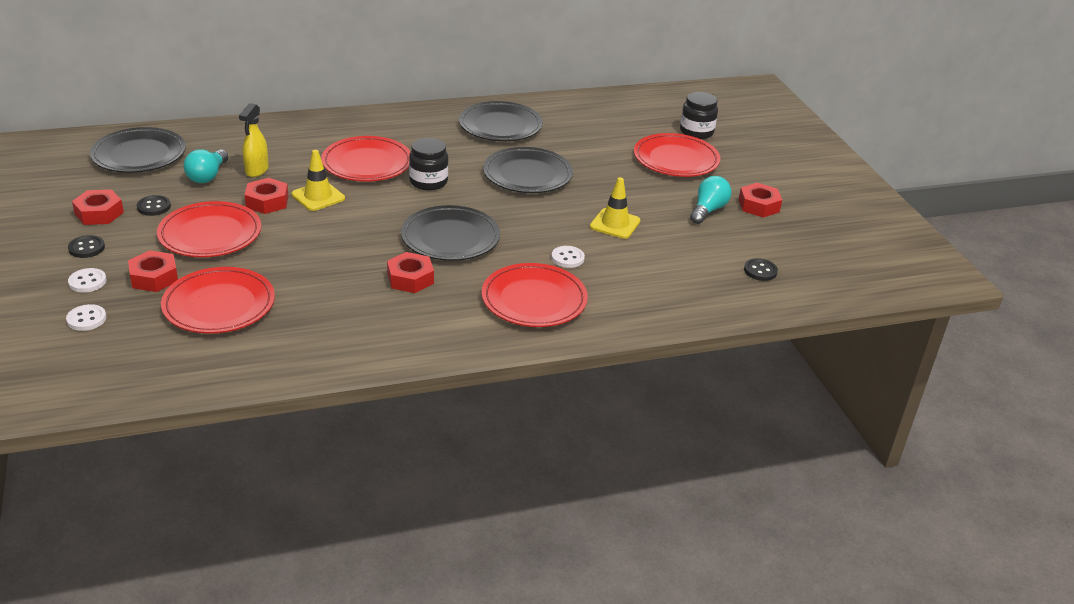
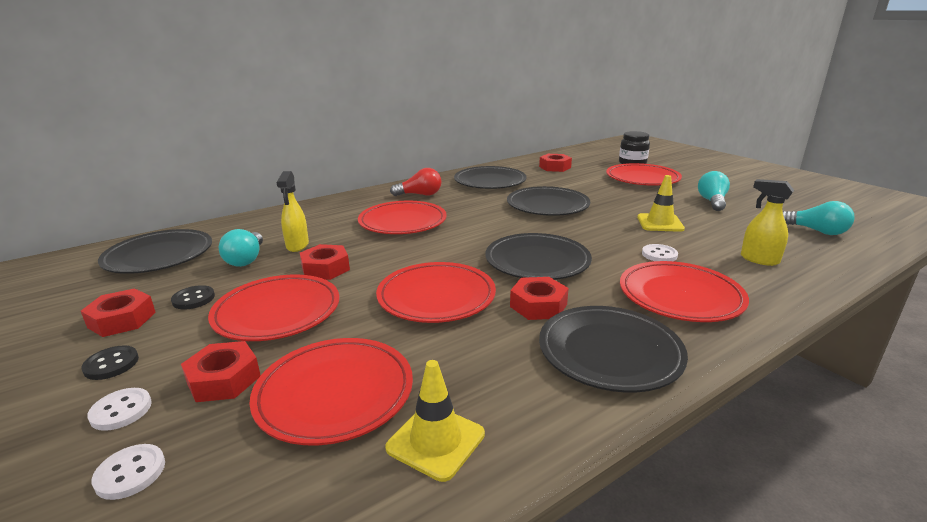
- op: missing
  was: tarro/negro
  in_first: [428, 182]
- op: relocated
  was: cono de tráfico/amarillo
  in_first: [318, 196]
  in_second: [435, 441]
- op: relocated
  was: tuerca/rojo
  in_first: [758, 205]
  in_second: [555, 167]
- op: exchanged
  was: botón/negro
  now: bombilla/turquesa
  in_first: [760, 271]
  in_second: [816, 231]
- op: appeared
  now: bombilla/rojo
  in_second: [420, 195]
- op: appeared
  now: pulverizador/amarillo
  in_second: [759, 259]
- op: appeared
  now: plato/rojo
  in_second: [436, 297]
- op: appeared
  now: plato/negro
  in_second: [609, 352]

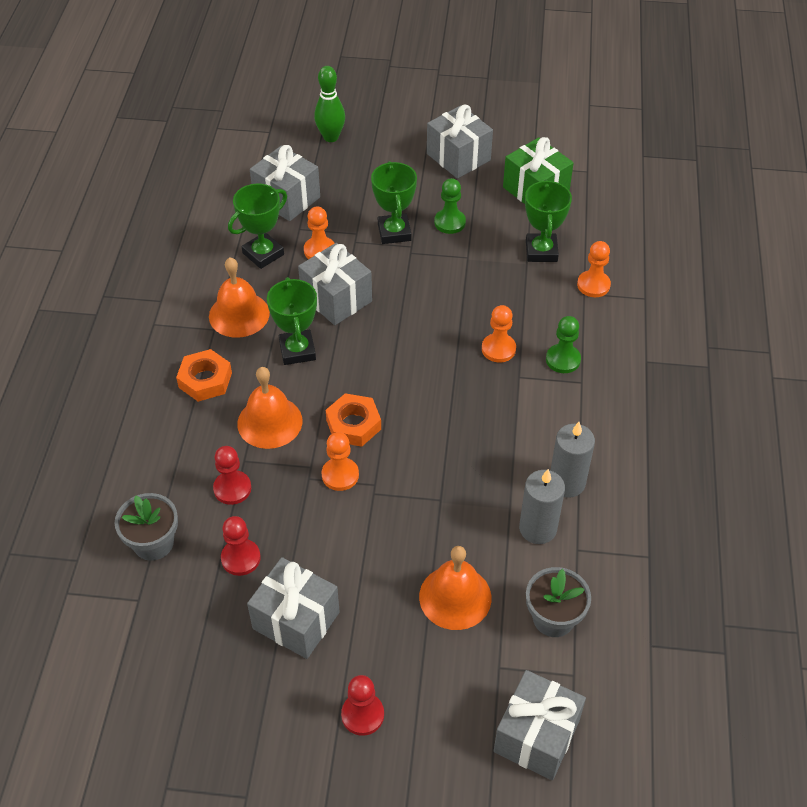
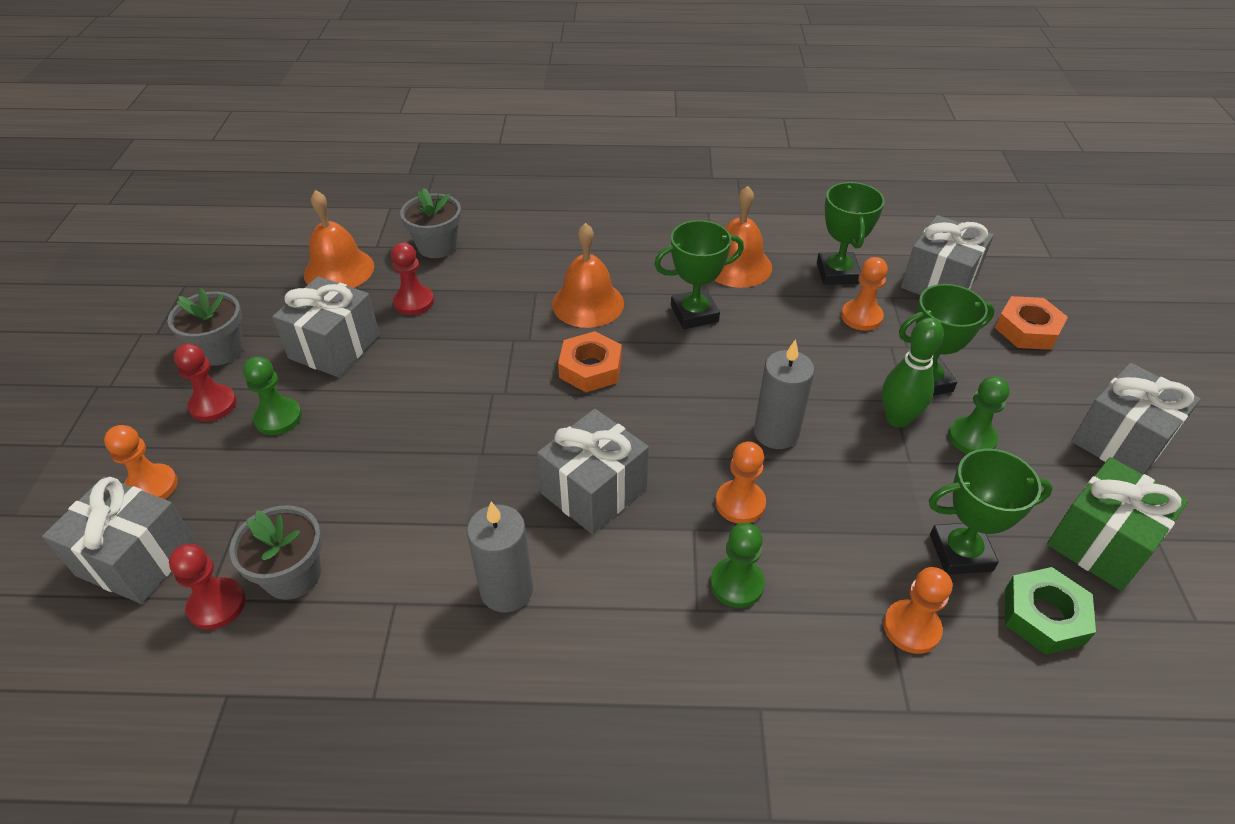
- op: relocated
  was: bolo/verde
  in_first: [331, 137]
  in_second: [897, 419]
- op: spun
  was: trofeo/verde
  in_first: [263, 254]
  in_second: [837, 273]
  clockwise: 45
- op: relocated
  was: regalo/gris
  in_first: [336, 299]
  in_second: [594, 490]
- op: relocated
  was: tuerca/naranja
  in_first: [205, 380]
  in_second: [1027, 329]
- op: relocated
  was: peón/naranja
  in_first: [340, 475]
  in_second: [151, 486]
- op: relocated
  was: peón/rojo
  in_first: [232, 488]
  in_second: [217, 605]
- op: relocated
  was: vela/gris
  in_first: [538, 528]
  in_second: [776, 433]
- op: relocated
  was: campana/naranja
  in_first: [455, 597]
  in_second: [339, 270]
- op: appeared
  now: maceta/gris
  in_second: [221, 350]
- op: appeared
  now: peón/verde
  in_second: [278, 418]
- op: appeared
  now: tuerca/verde
  in_second: [1044, 616]

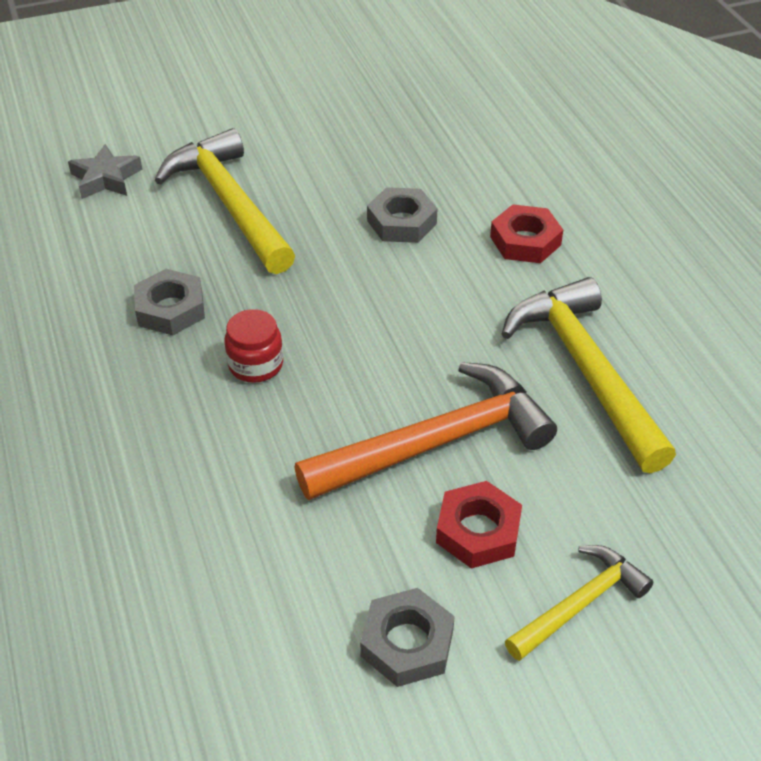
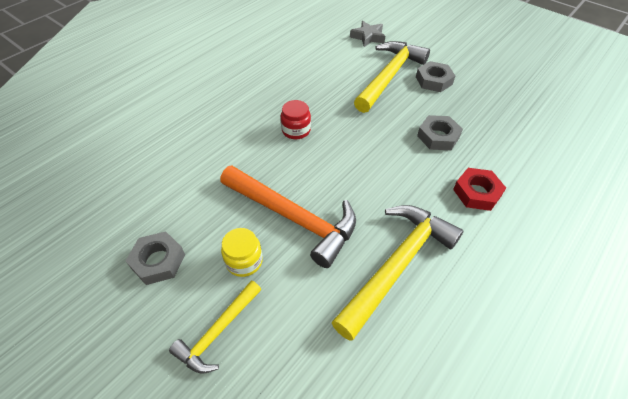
- op: relocated
  was: tuerca/gris
  in_first: [171, 309]
  in_second: [434, 80]
- op: exchanged
  was: tuerca/rojo
  now: tarro/amarillo
  in_first: [478, 531]
  in_second: [244, 261]
- op: spun
  was: martillo/amarillo
  in_first: [580, 603]
  in_second: [218, 332]
  clockwise: 105

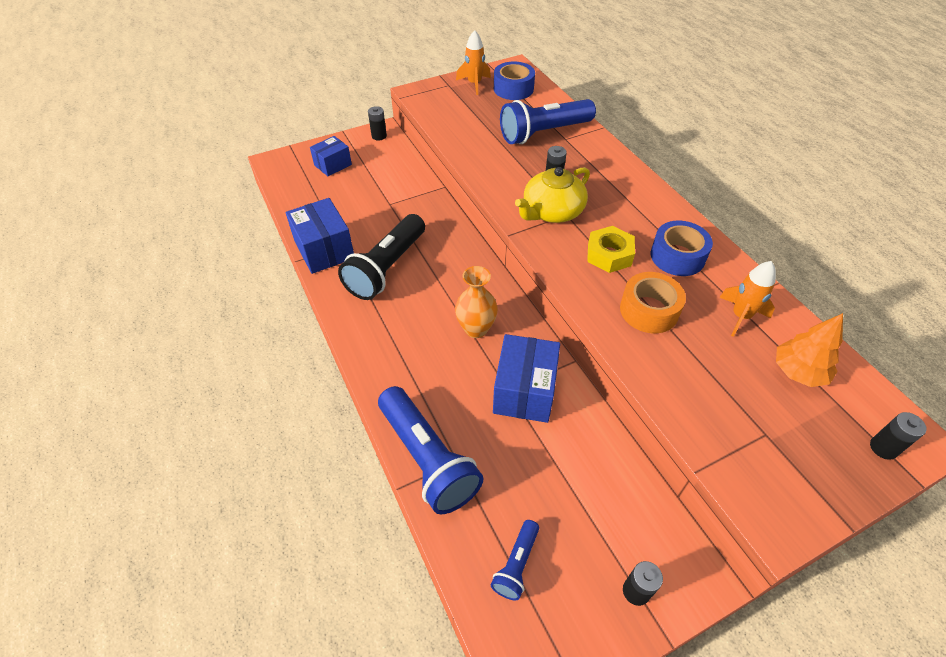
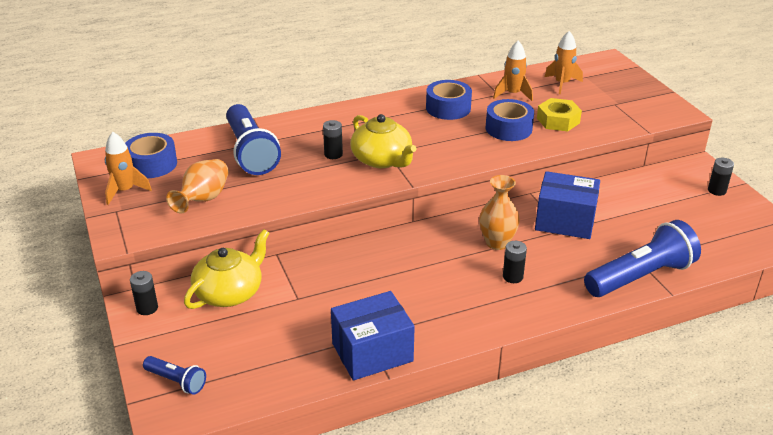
- op: missing
  was: caja/azul
  in_first: [333, 165]
- op: missing
  was: lámpara de mano/negro
  in_first: [387, 268]
- op: relocated
  was: tuerca/amarillo
  in_first: [609, 255]
  in_second: [558, 120]
- op: colour
  was: cinta adhesiva/naranja
  now: cinta adhesiva/azul
  in_first: [649, 310]
  in_second: [508, 128]
- op: exchanged
  was: árbol/naranja
  now: cohete/naranja
  in_first: [798, 372]
  in_second: [562, 84]
- op: relocated
  was: pila/negro
  in_first: [883, 448]
  in_second: [512, 277]
- op: relocated
  was: lámpara de mano/azul
  in_first: [516, 565]
  in_second: [177, 381]
- op: appeared
  now: florero/naranja
  in_second: [203, 199]
- op: appeared
  now: tetera/amarillo
  in_second: [230, 292]

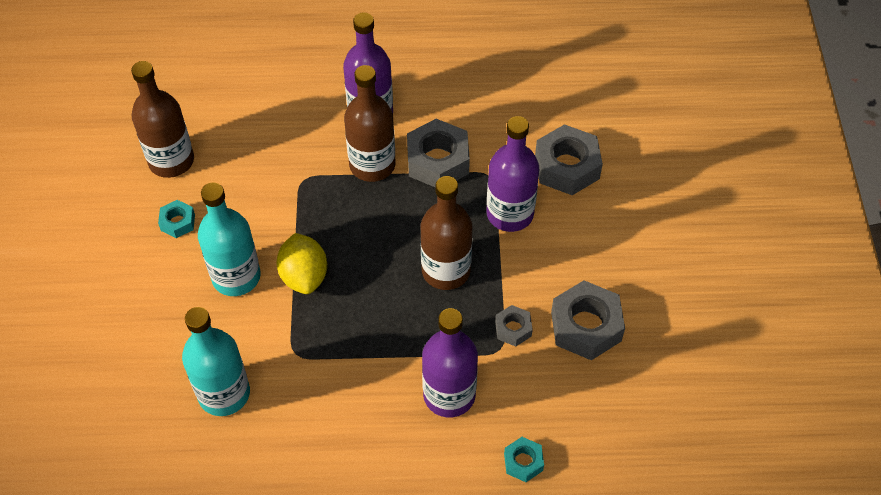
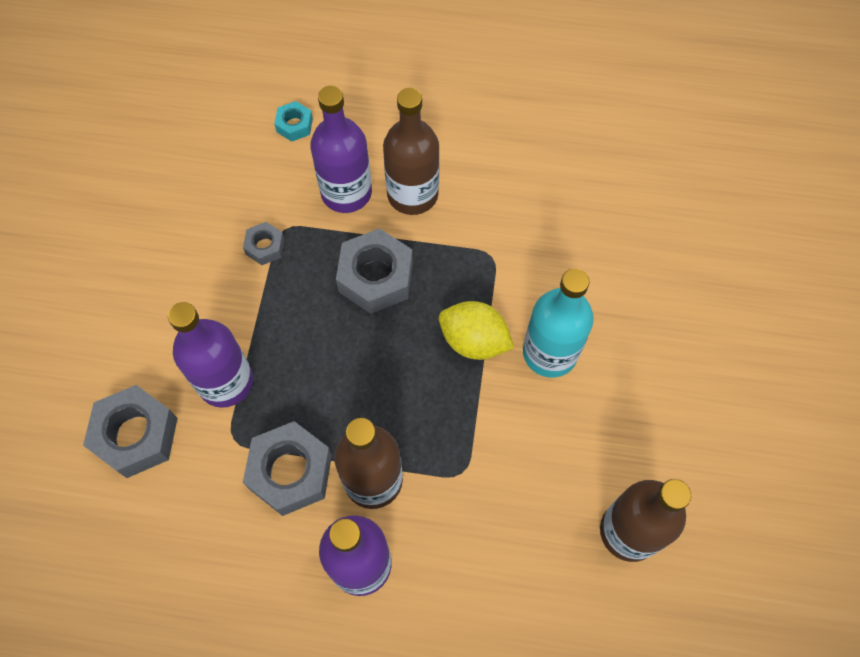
- op: relocated
  was: botella/marrón
  in_first: [446, 270]
  in_second: [412, 194]
- op: missing
  was: tuerca/turquesa
  in_first: [177, 222]
- op: spun
  was: limón/amarillo
  in_first: [304, 276]
  in_second: [474, 341]
  clockwise: -60
- op: relocated
  was: tuerca/gris
  in_first: [586, 326]
  in_second: [376, 277]
- op: missing
  was: botella/turquesa
  in_first: [224, 393]

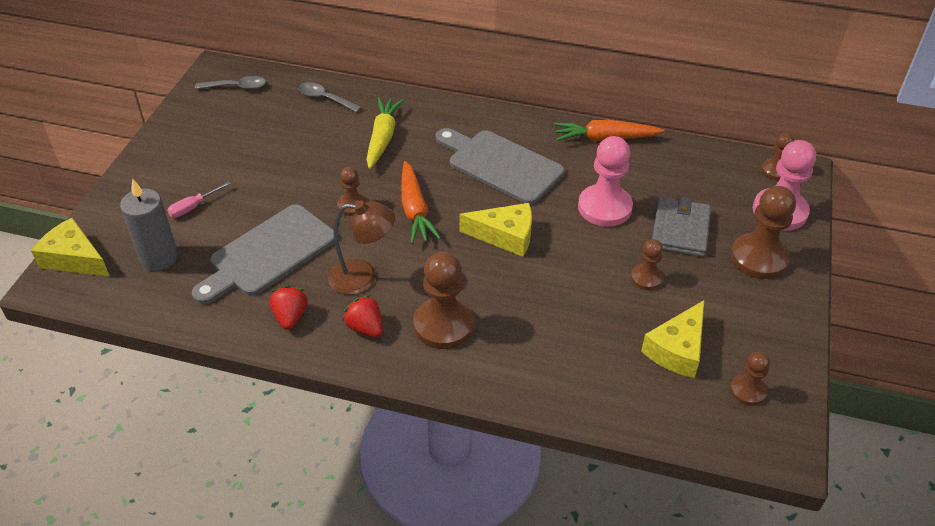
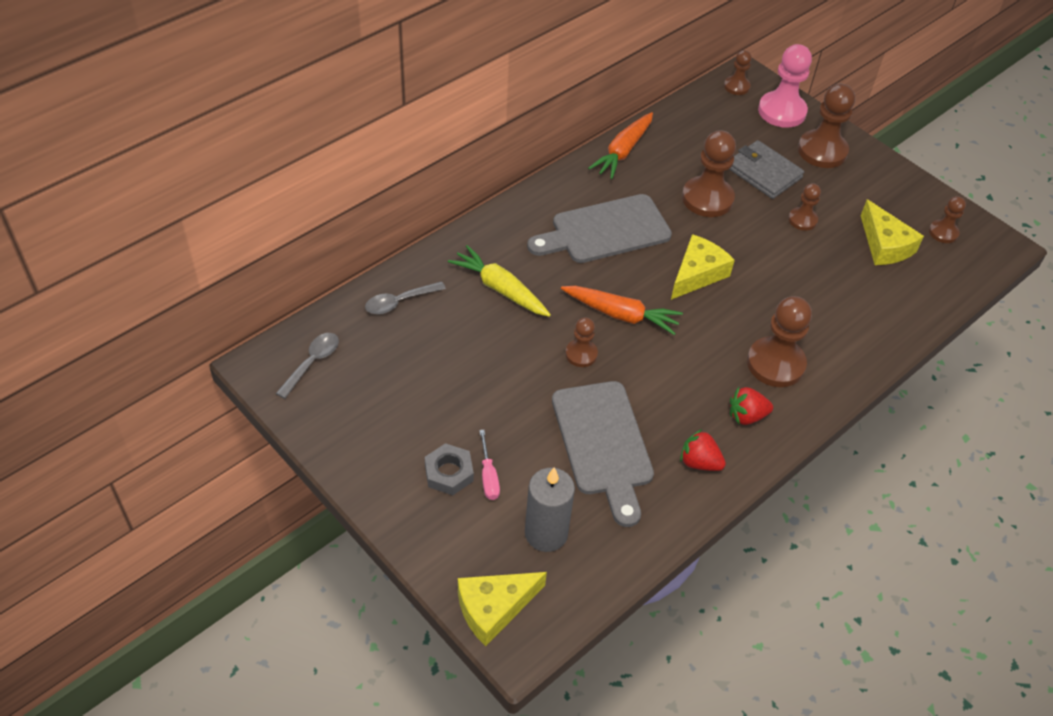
- op: colour
  was: peón/rosa
  now: peón/marrón
  in_first: [604, 207]
  in_second: [707, 198]
- op: missing
  was: lámpara/marrón
  in_first: [363, 277]
- op: appeared
  now: tuerca/gris
  in_second: [449, 473]

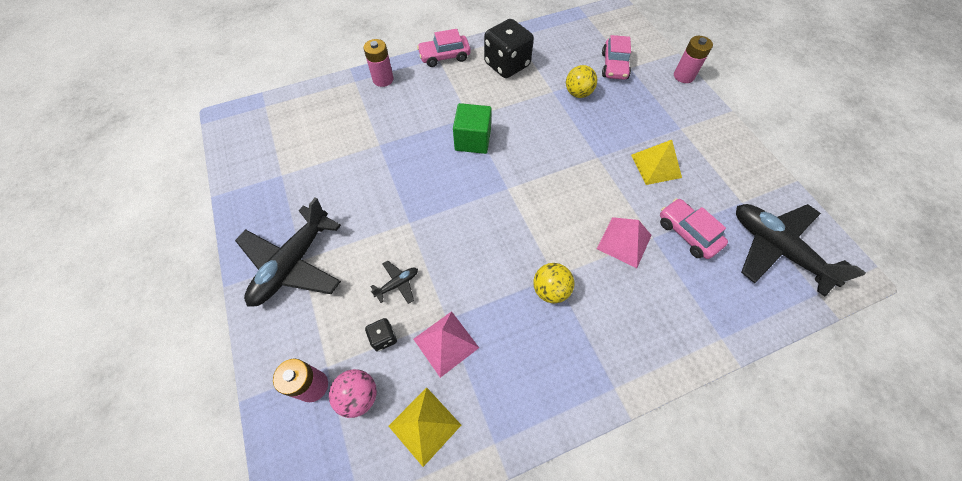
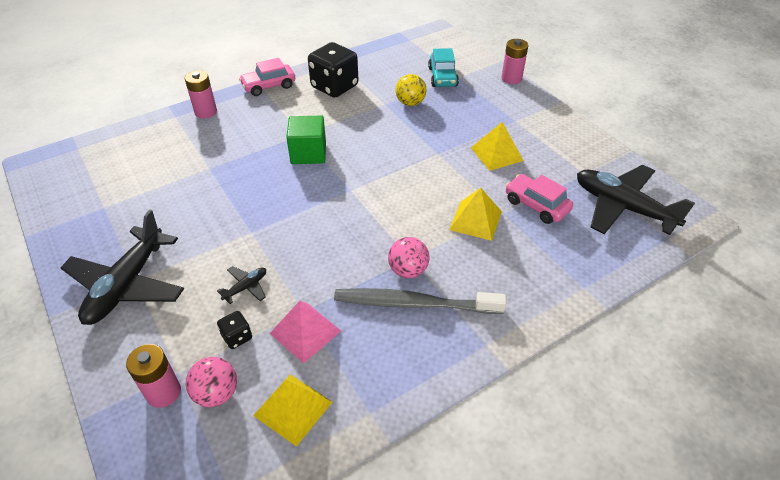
- op: colour
  was: coche/rosa
  now: coche/turquesa
  in_first: [614, 66]
  in_second: [442, 77]
- op: colour
  was: pirámide/rosa
  now: pirámide/amarillo
  in_first: [624, 242]
  in_second: [475, 220]
- op: colour
  was: pelota/amarillo
  now: pelota/rosa
  in_first: [550, 290]
  in_second: [408, 270]
- op: appeared
  now: cepillo de dientes/gris
  in_second: [414, 303]

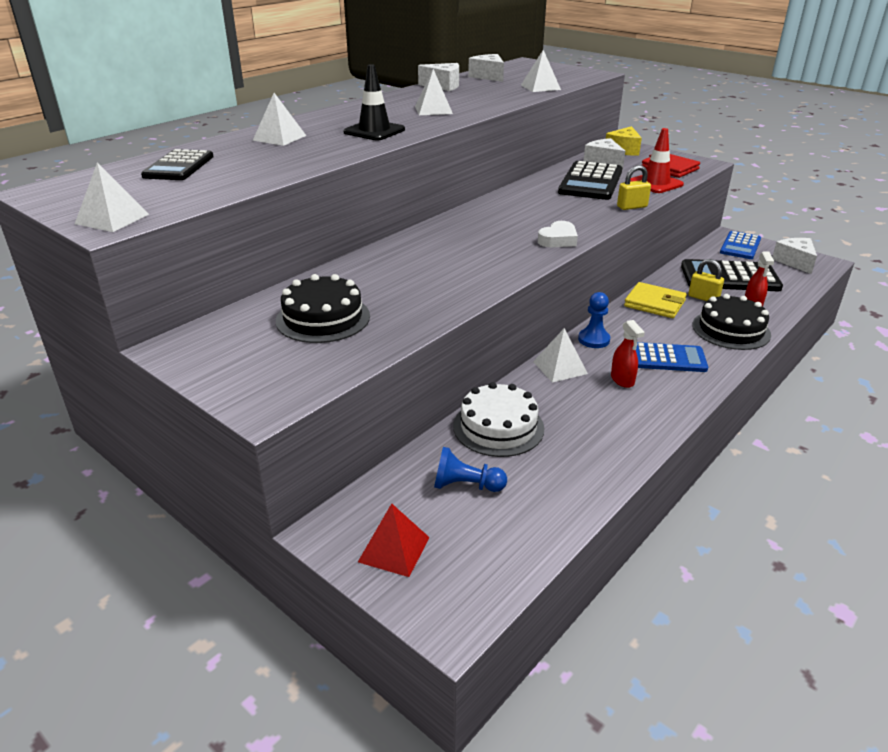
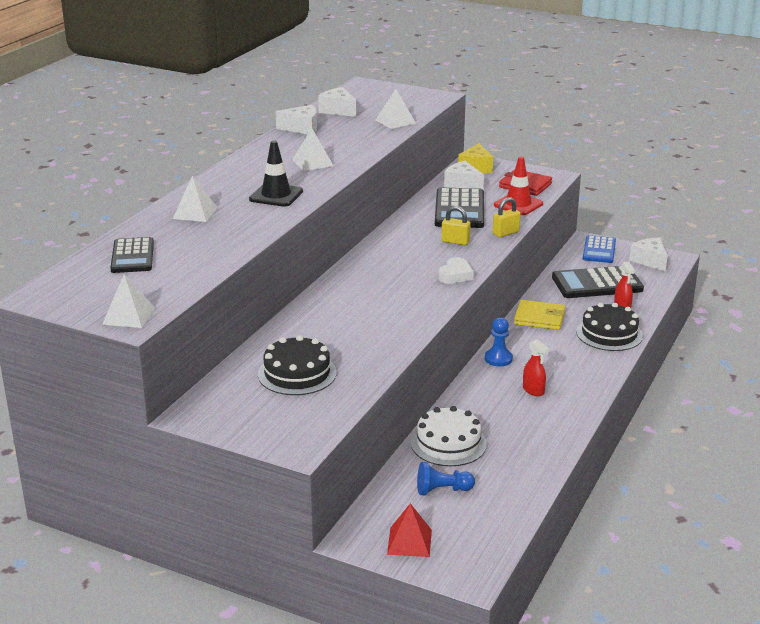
- op: relocated
  was: candado/amarillo
  in_first: [703, 298]
  in_second: [455, 242]
- op: missing
  was: pirámide/blanco
  in_first: [560, 367]
- op: missing
  was: calculadora/azul
  in_first: [668, 358]

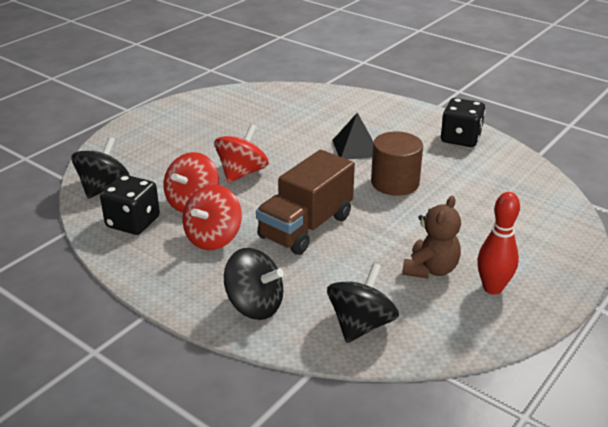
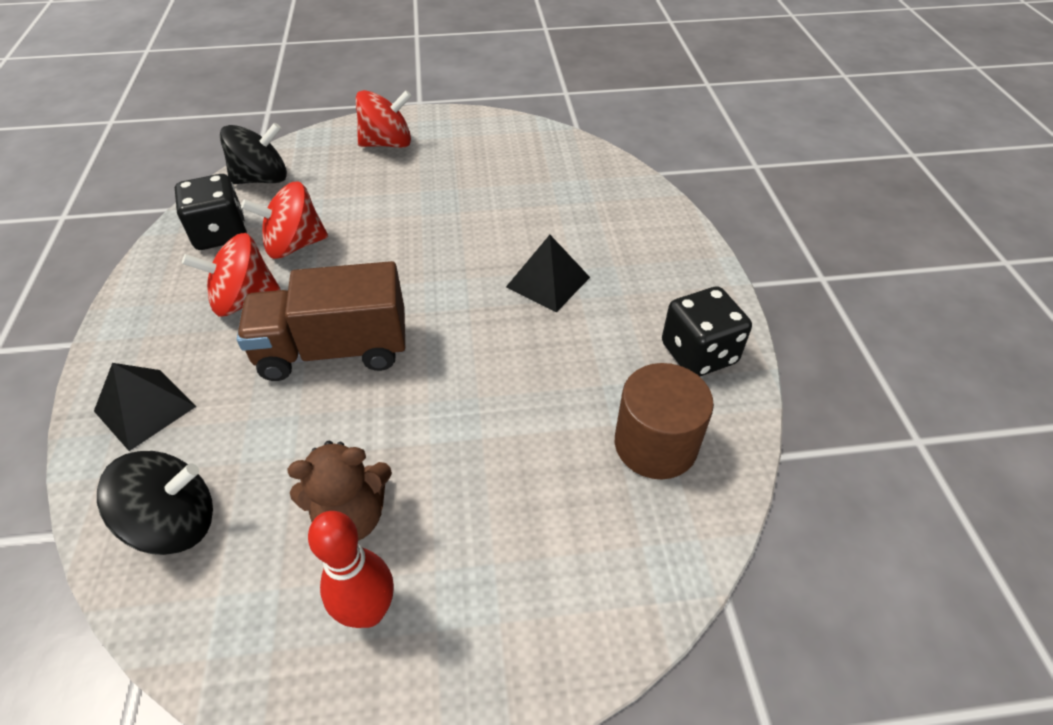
- op: relocated
  was: peonza/rojo
  in_first: [242, 173]
  in_second: [387, 143]
- op: relocated
  was: cilindro/marrón
  in_first: [395, 183]
  in_second: [655, 444]
- op: exchanged
  was: peonza/negro
  now: pirámide/negro
  in_first: [254, 305]
  in_second: [145, 408]

